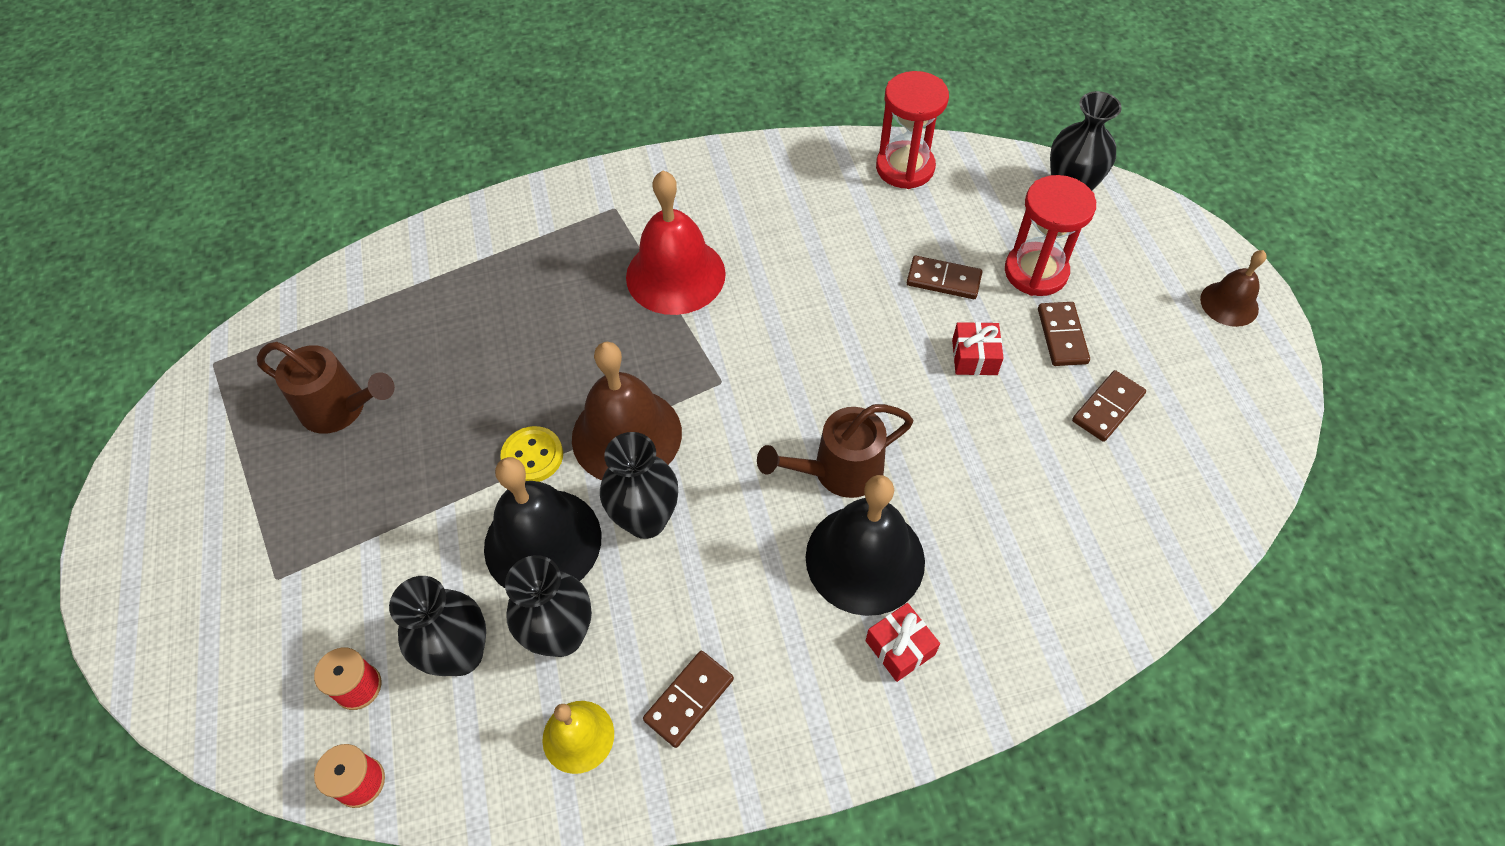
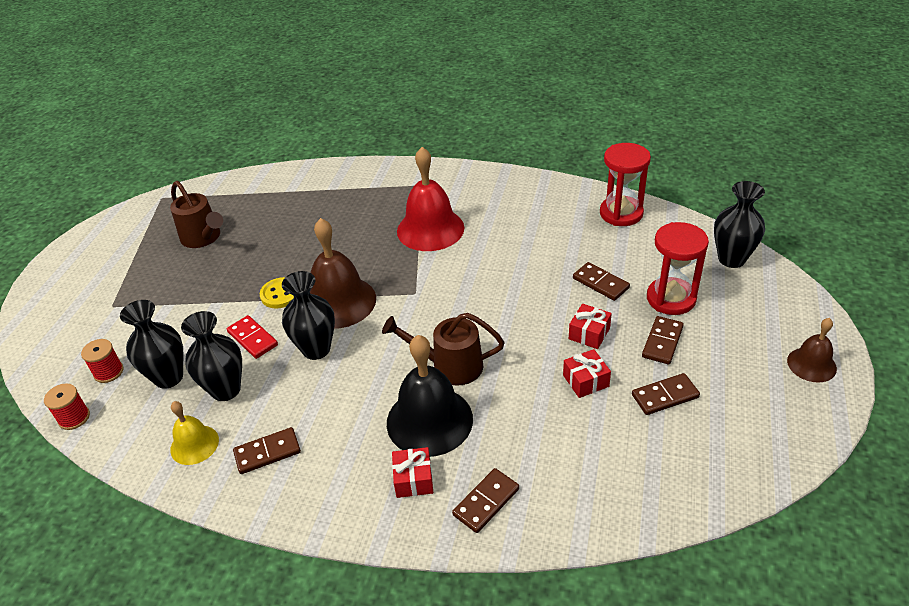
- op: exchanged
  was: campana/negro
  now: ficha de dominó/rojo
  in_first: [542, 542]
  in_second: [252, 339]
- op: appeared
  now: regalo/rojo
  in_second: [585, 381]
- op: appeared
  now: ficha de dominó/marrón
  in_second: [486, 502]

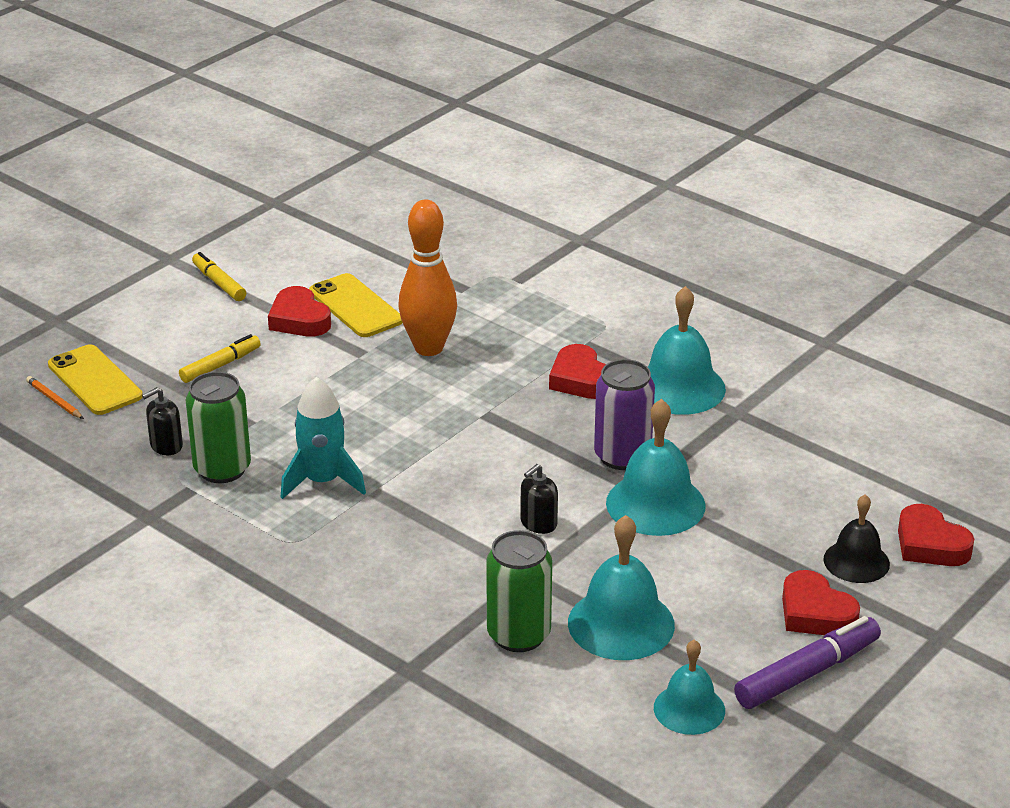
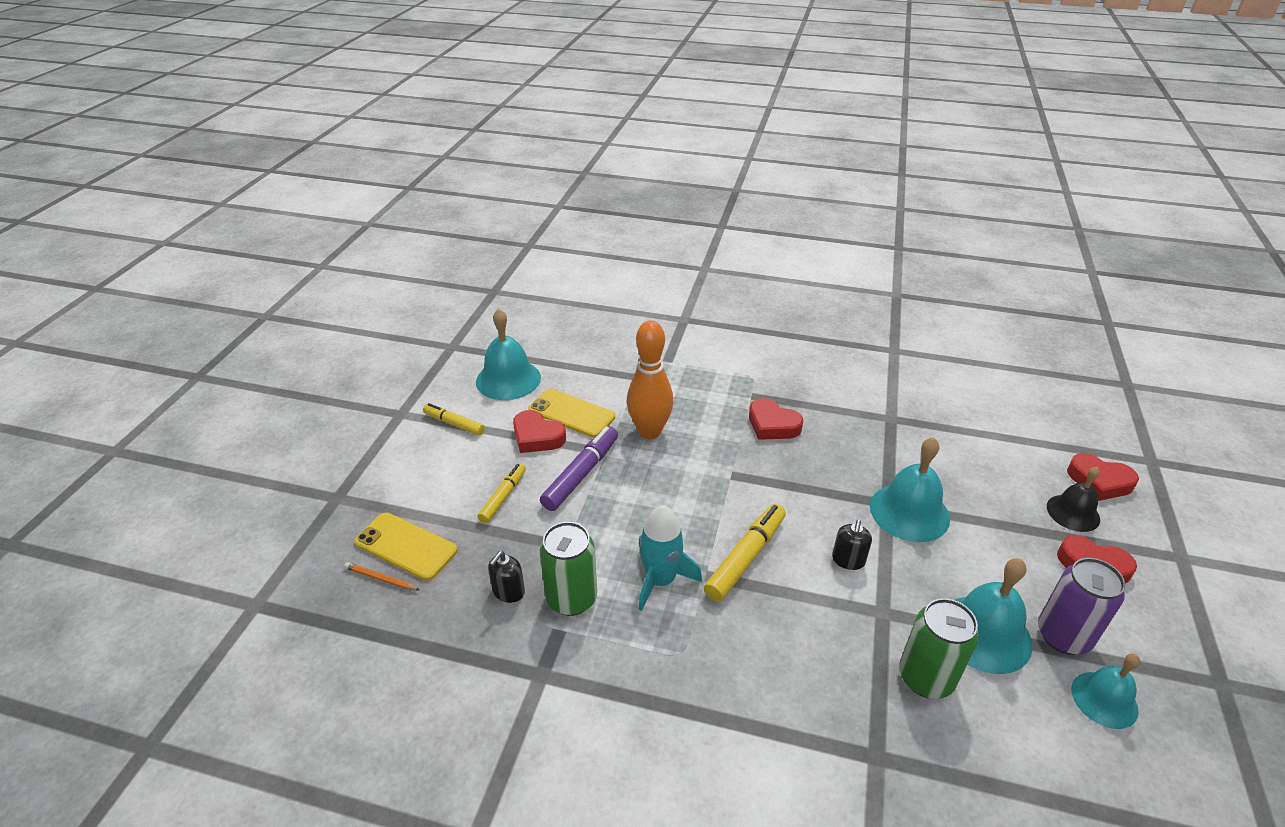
- op: relocated
  was: campana/turquesa
  in_first: [679, 387]
  in_second: [508, 379]
- op: relocated
  was: lata/morado
  in_first: [622, 456]
  in_second: [1063, 636]
- op: relocated
  was: rotulador/morado
  in_first: [807, 673]
  in_second: [581, 474]
- op: appeared
  now: rotulador/amarillo
  in_second: [745, 557]

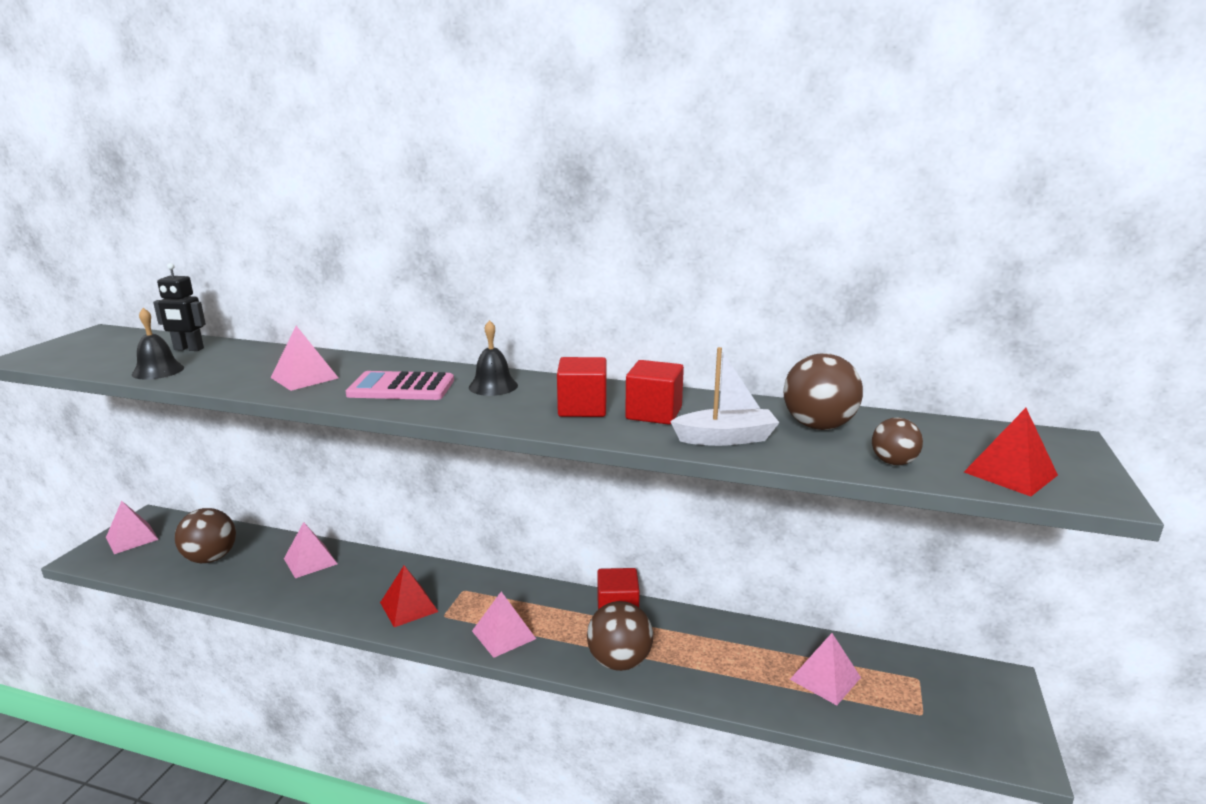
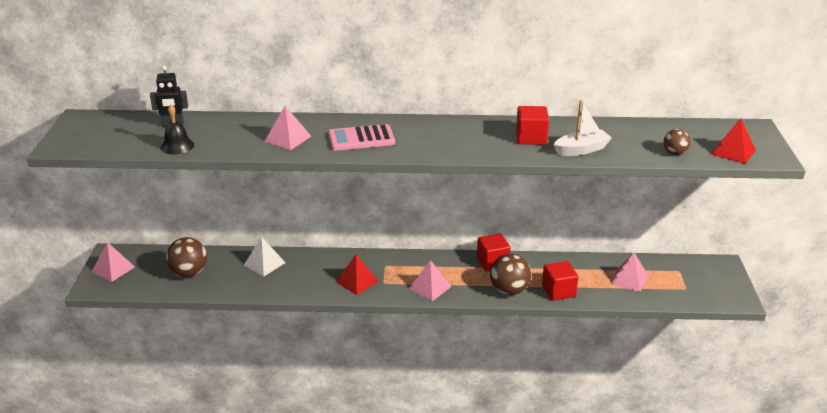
- op: missing
  was: campana/negro
  in_first: [493, 386]
- op: missing
  was: pelota/marrón
  in_first: [818, 426]
- op: relocated
  was: cubo/rojo
  in_first: [582, 408]
  in_second: [558, 291]
- op: colour
  was: pirámide/rosa
  now: pirámide/blanco
  in_first: [310, 561]
  in_second: [264, 264]

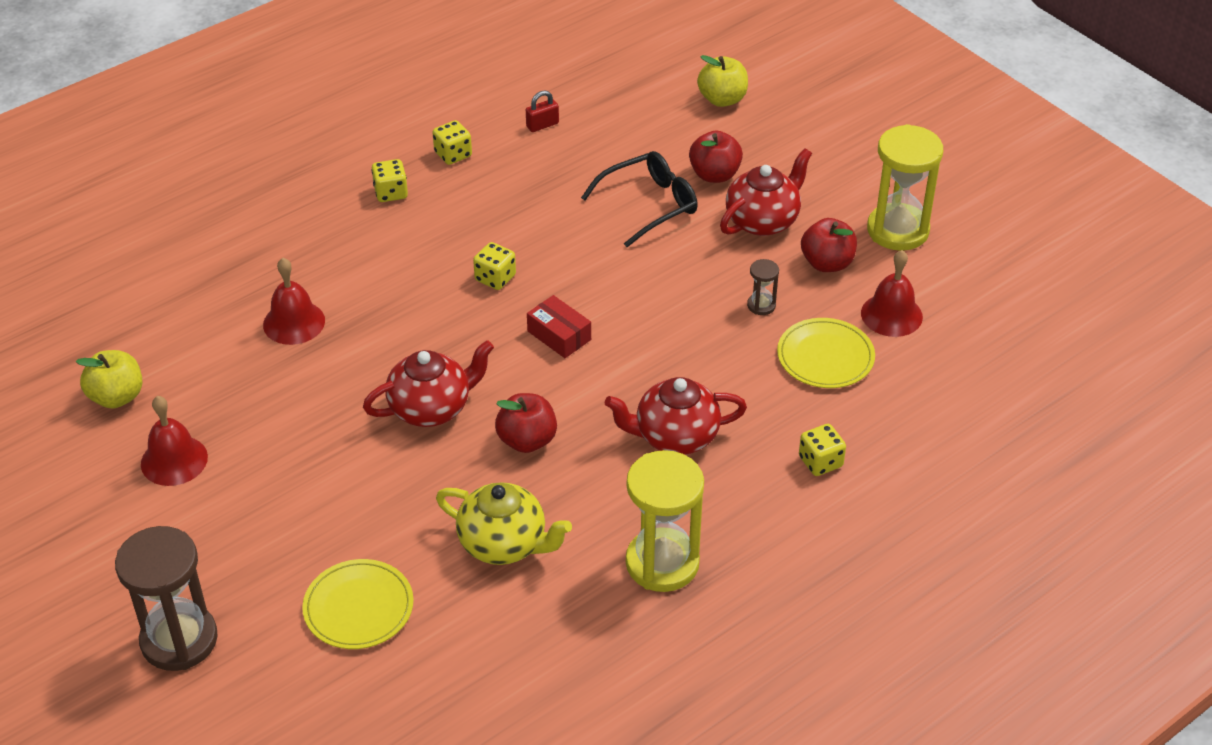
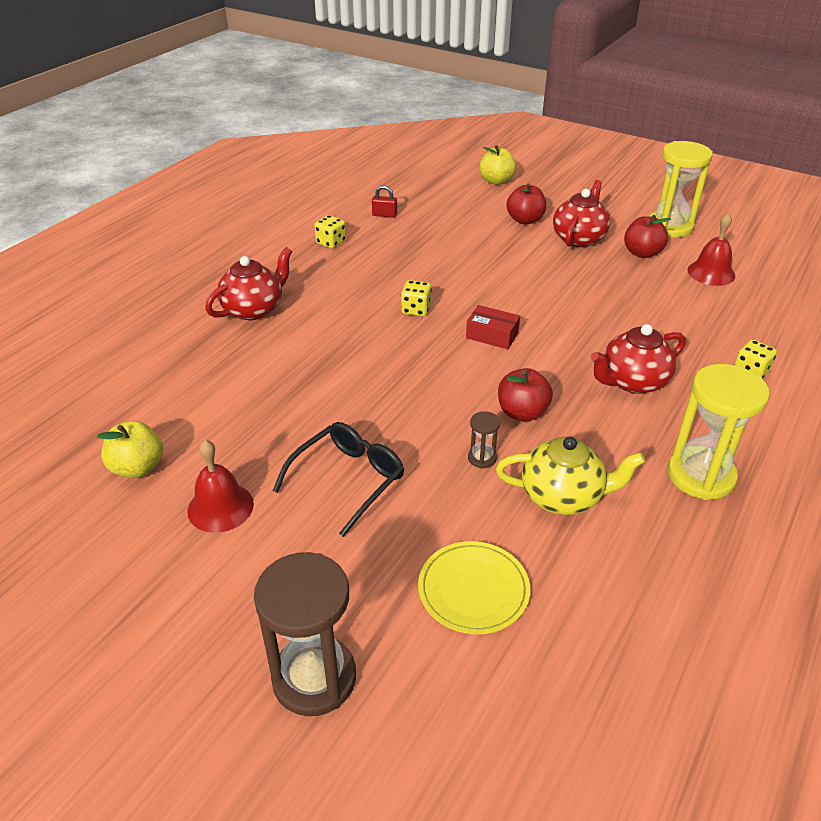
- op: spun
  was: candado/rojo
  in_first: [542, 125]
  in_second: [384, 215]
  clockwise: 60
- op: relocated
  was: gafas/negro
  in_first: [649, 205]
  in_second: [347, 480]
- op: missing
  was: dado/amarillo
  in_first: [391, 193]
- op: missing
  was: campana/rojo
  in_first: [294, 322]
- op: relocated
  was: reloj de arena/marrón
  in_first: [761, 305]
  in_second: [482, 458]
- op: missing
  was: plato/amarillo
  in_first: [825, 356]
- op: relocated
  was: tetera/rojo
  in_first: [431, 408]
  in_second: [254, 309]

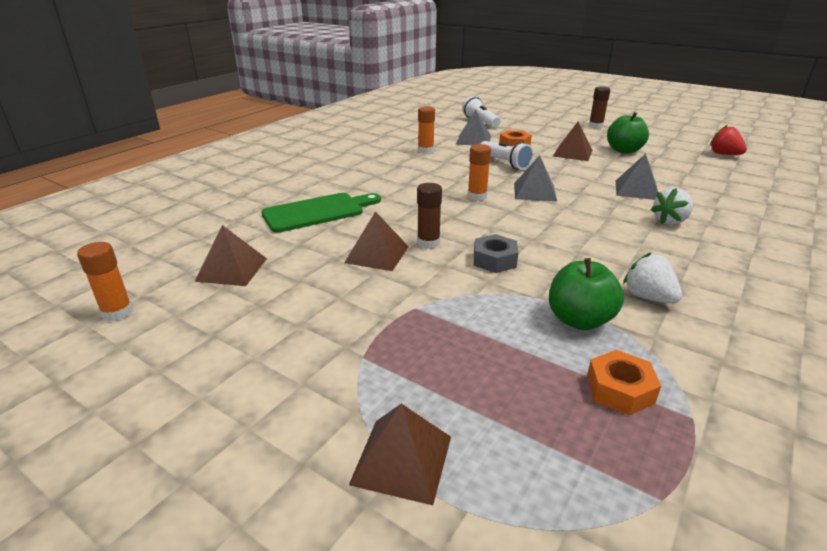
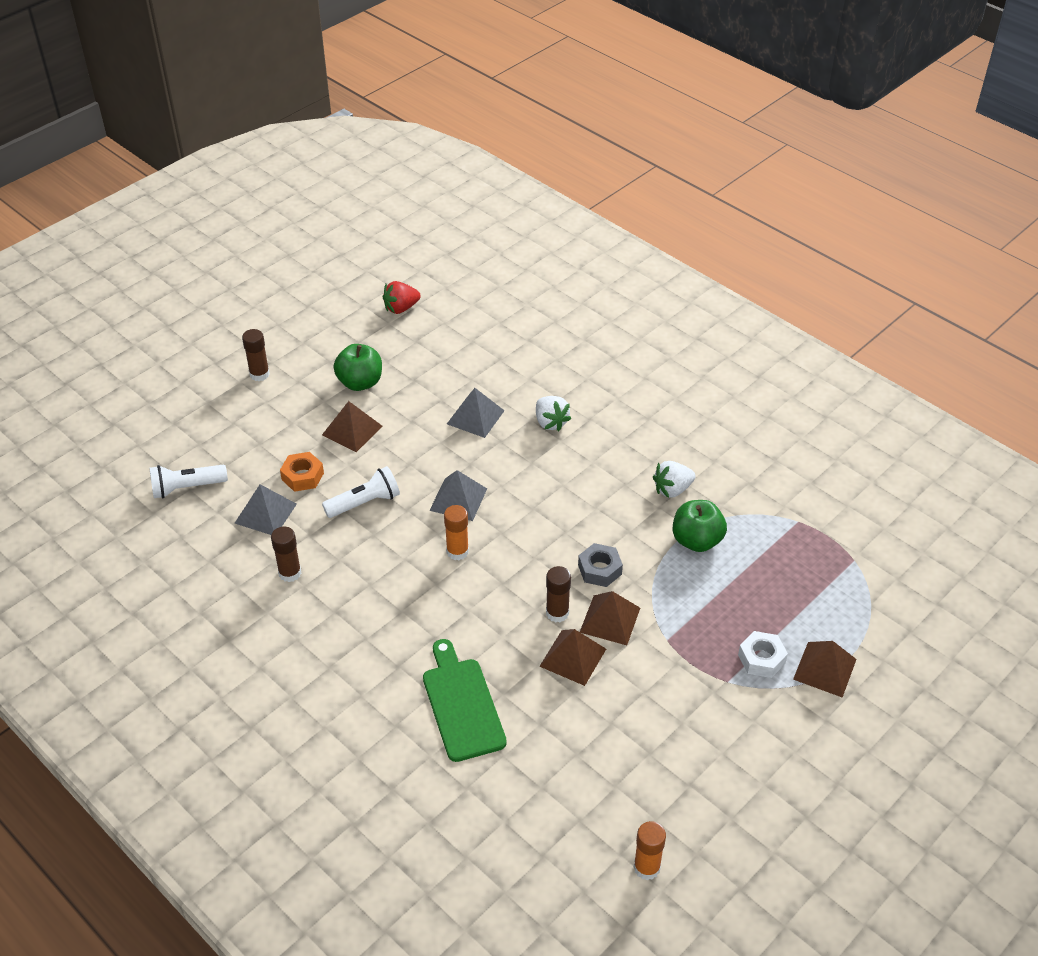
- op: colour
  was: barra de pegamento/naranja
  now: barra de pegamento/marrón
  in_first: [426, 150]
  in_second: [290, 573]
- op: relocated
  was: pirámide/marrón
  in_first: [232, 269]
  in_second: [610, 620]
- op: missing
  was: tuerca/naranja
  in_first: [619, 389]
- op: appeared
  now: tuerca/blanco
  in_second: [761, 659]

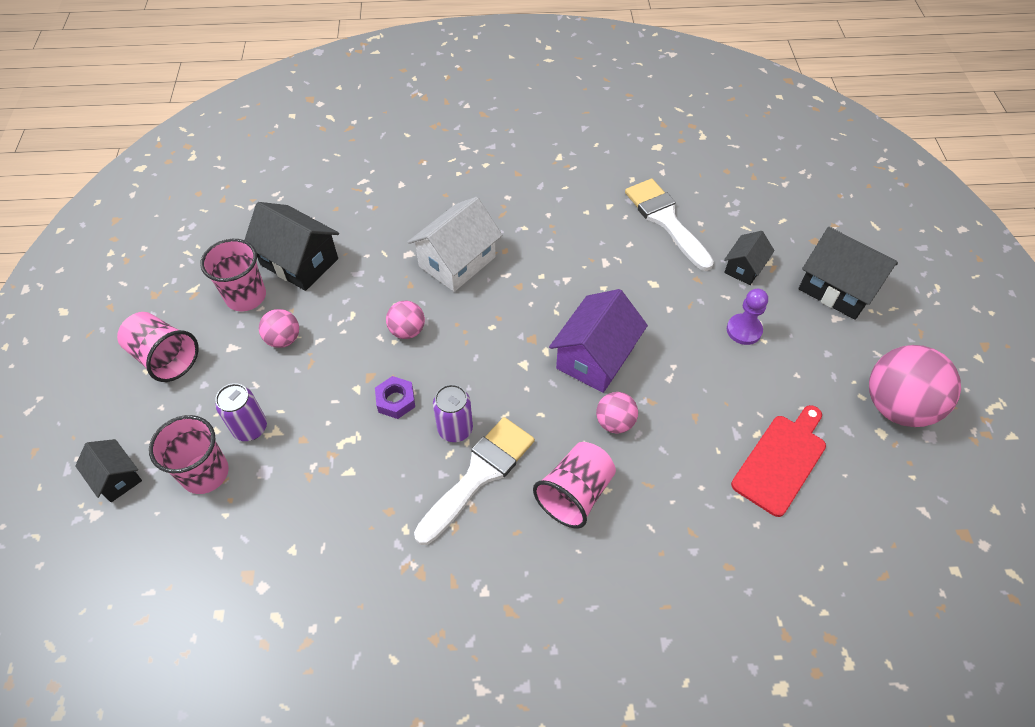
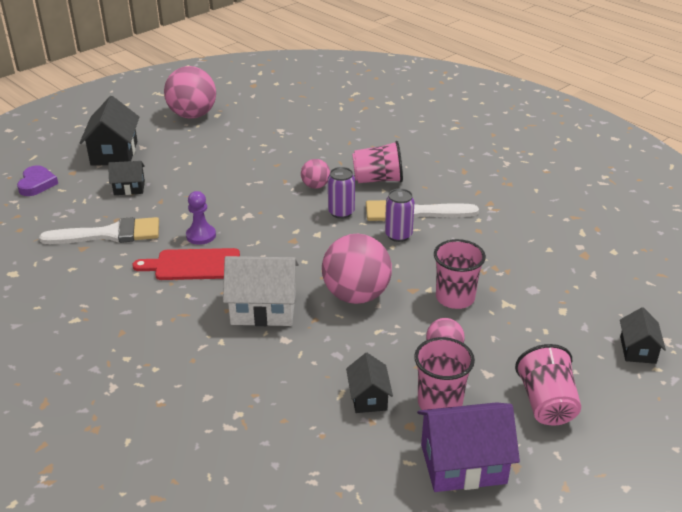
- op: spun
  was: pincel/blanco
  in_first: [666, 220]
  in_second: [109, 234]
  clockwise: -120
- op: size
  was: casa/negro
  in_first: [299, 262]
  in_second: [368, 397]
  ratio: 0.57
- op: relocated
  was: casa/morado
  in_first: [595, 357]
  in_second: [463, 464]
- op: relocated
  was: peón/morado
  in_first: [744, 330]
  in_second: [201, 235]
- op: size
  was: pelota/rosa
  in_first: [407, 331]
  in_second: [356, 295]
  ratio: 1.96
- op: missing
  was: tuerca/morado
  in_first: [396, 400]
- op: relocated
  was: lata/morado
  in_first: [250, 428]
  in_second: [341, 212]
- op: relocated
  was: tabla de cortar/rojo
  in_first: [781, 461]
  in_second: [193, 265]
- op: relocated
  was: vaso/rosa
  in_first: [205, 473]
  in_second: [455, 298]
- op: appeared
  now: corazón/morado
  in_second: [37, 184]

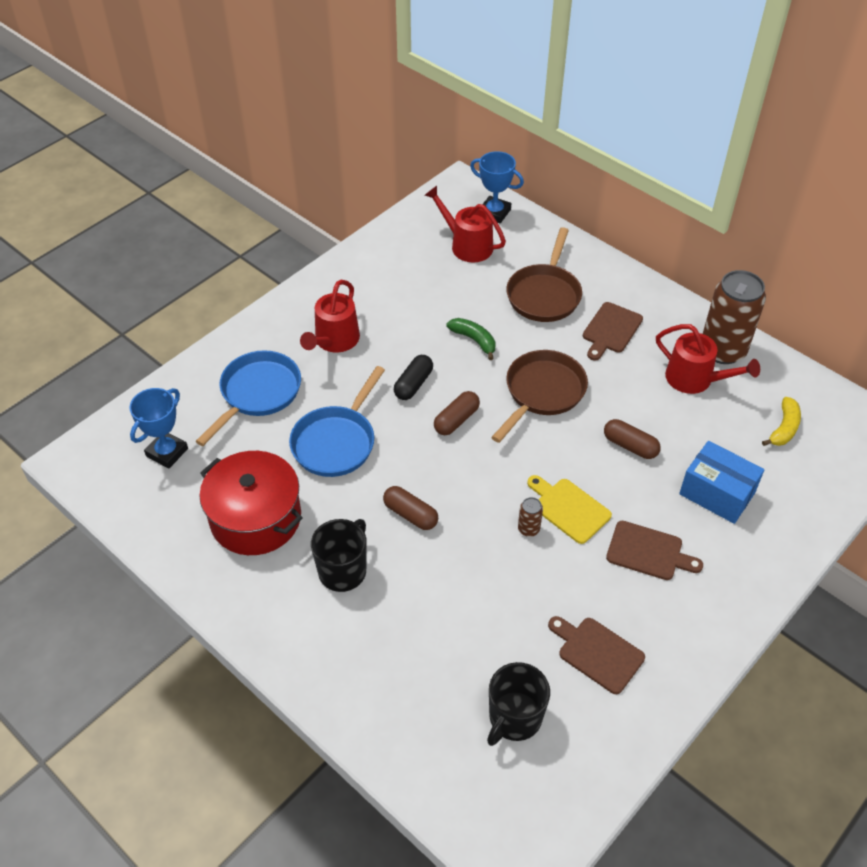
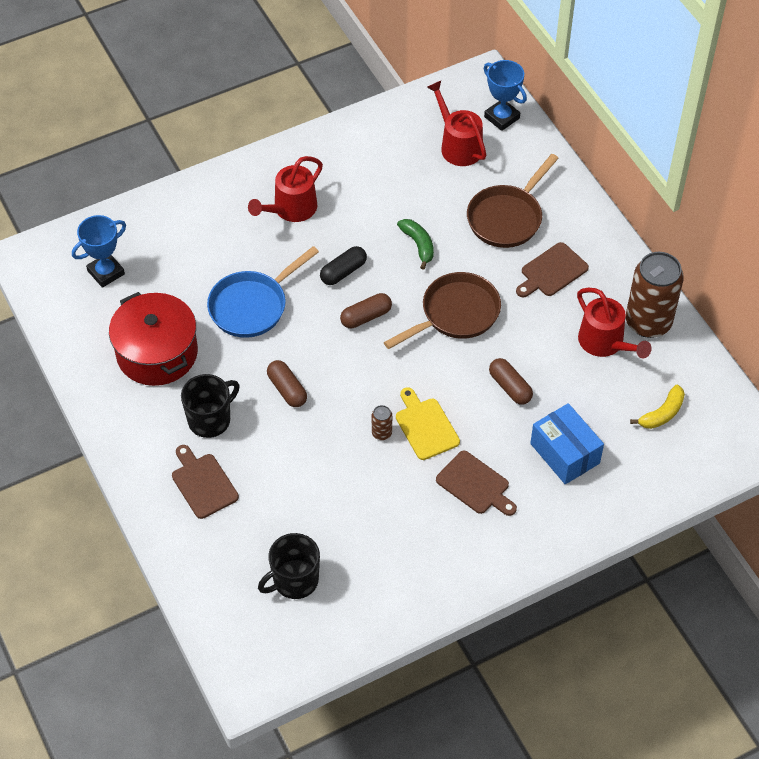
- op: missing
  was: sartén/azul
  in_first: [257, 393]
- op: relocated
  was: tabla de cortar/marrón
  in_first: [597, 653]
  in_second: [203, 483]

